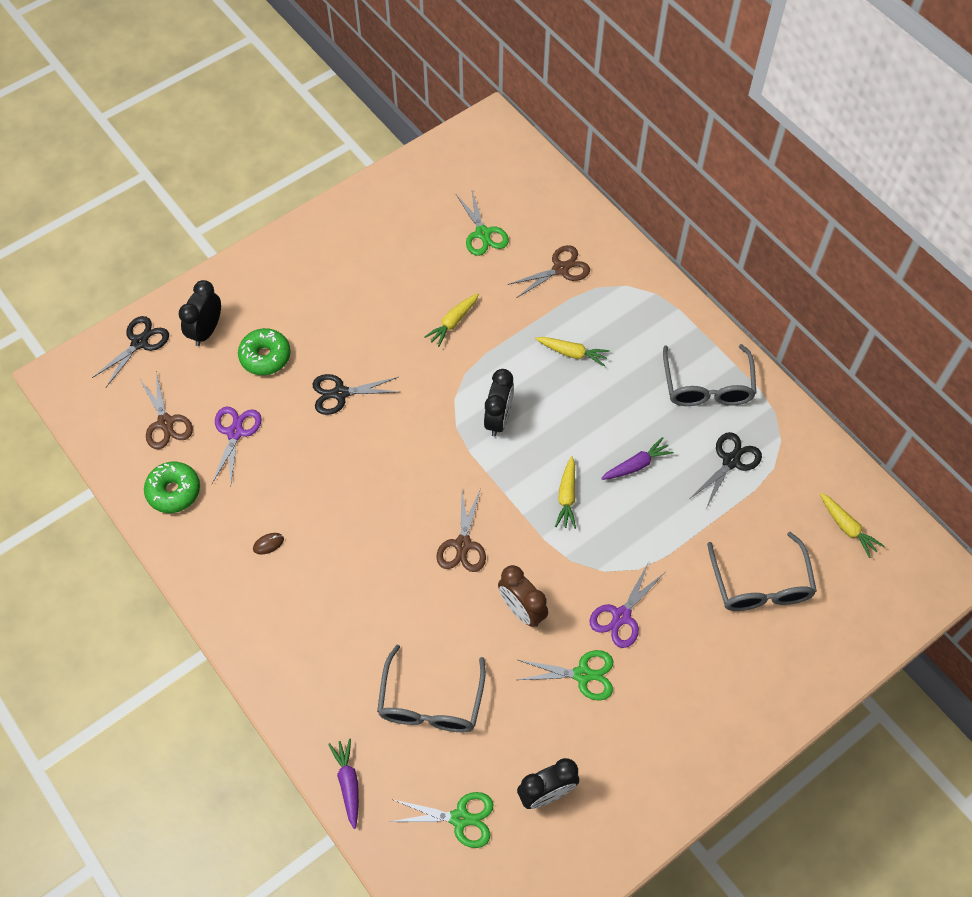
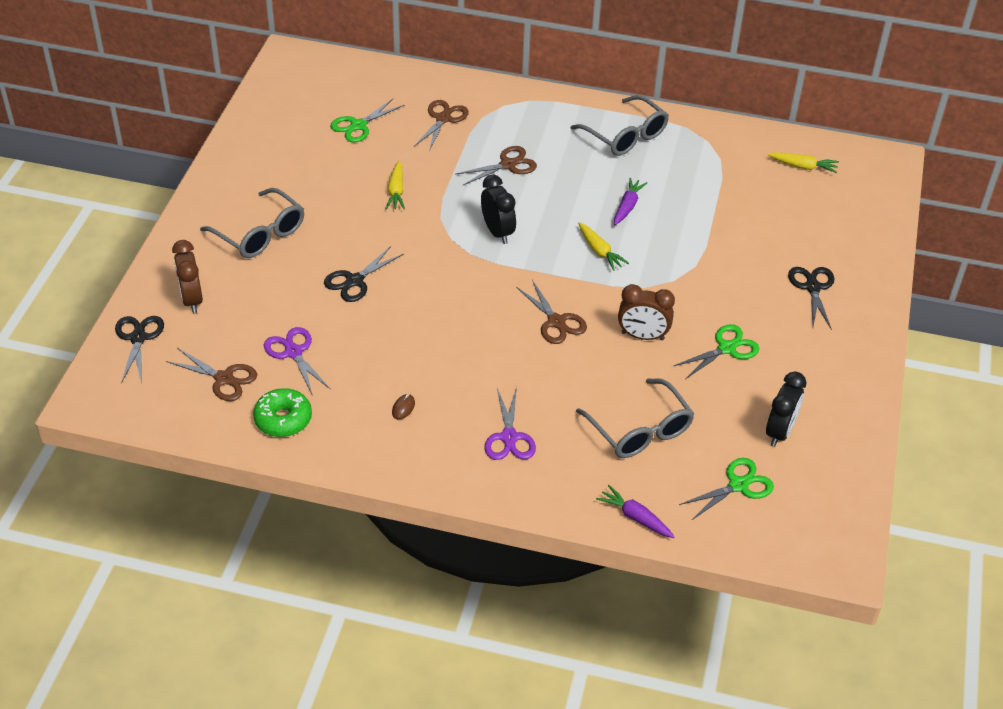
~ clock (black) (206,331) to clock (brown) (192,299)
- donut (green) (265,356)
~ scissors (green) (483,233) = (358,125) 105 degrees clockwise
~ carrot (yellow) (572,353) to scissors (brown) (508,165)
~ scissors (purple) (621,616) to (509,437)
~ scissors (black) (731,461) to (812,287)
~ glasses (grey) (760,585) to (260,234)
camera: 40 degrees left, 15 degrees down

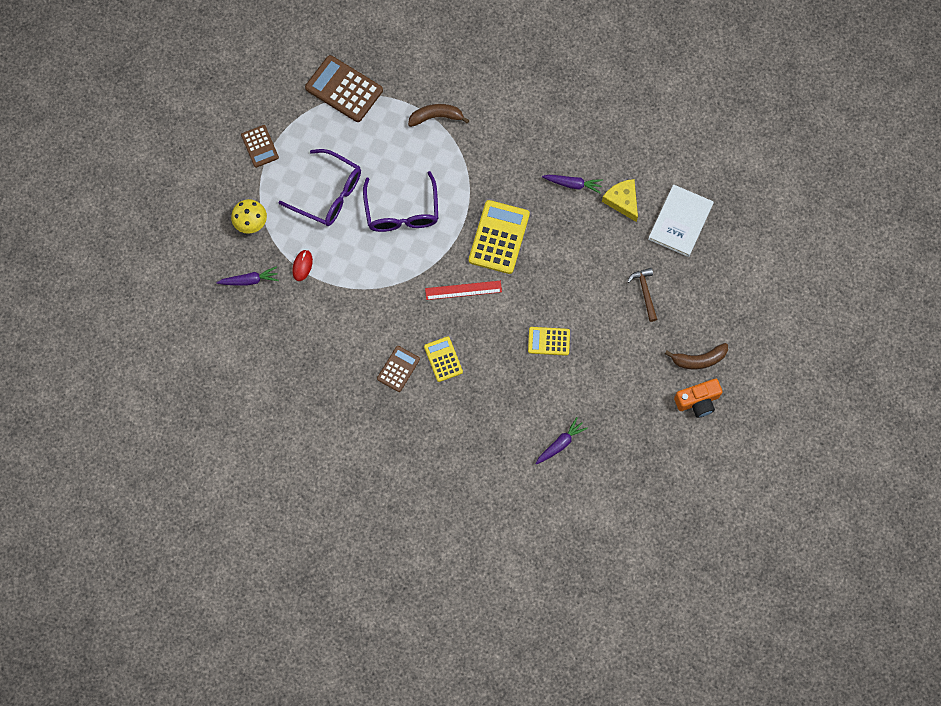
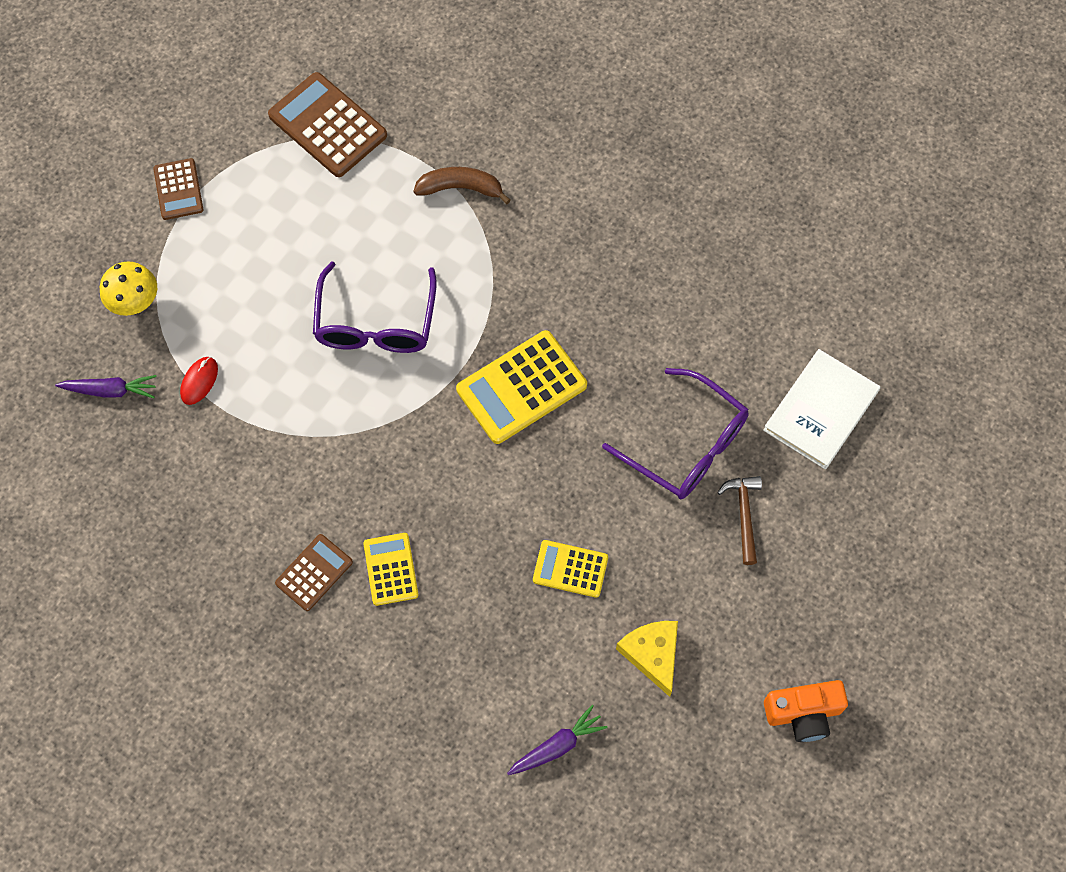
~ glasses (purple) (329,194) to (687,445)
- ruler (red) (463,290)
~ calculator (yellow) (499,237) = (521,388) 150 degrees counterclockwise
- carrot (purple) (573,184)
~ cheese (yellow) (622,201) to (652,654)
- banana (brown) (699,359)
camera: 10 degrees right, 5 degrees down

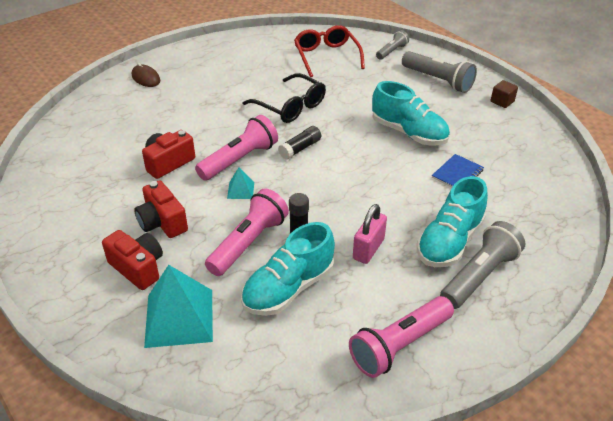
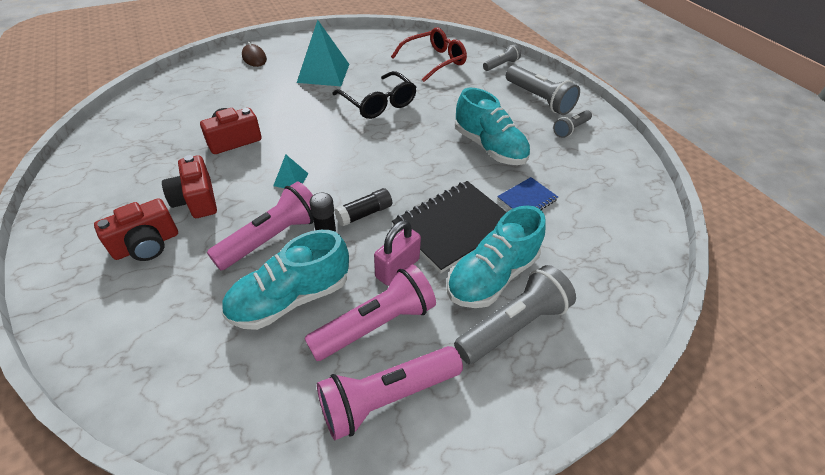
~ camera (red) (138,268) = (147,245) 90 degrees clockwise
~ pyramid (turquoise) (179,317) to (323,73)
~ flashlight (pink) (239,160) to (375,324)
~ glue stick (black) (300,148) to (364,213)
~ glasses (red) (326,56) = (434,61) 60 degrees clockwise
- cube (brown) (502,101)
+ notebook (black) (454,227)
+ flashlight (grey) (571,129)
camera: 10 degrees right, 5 degrees up

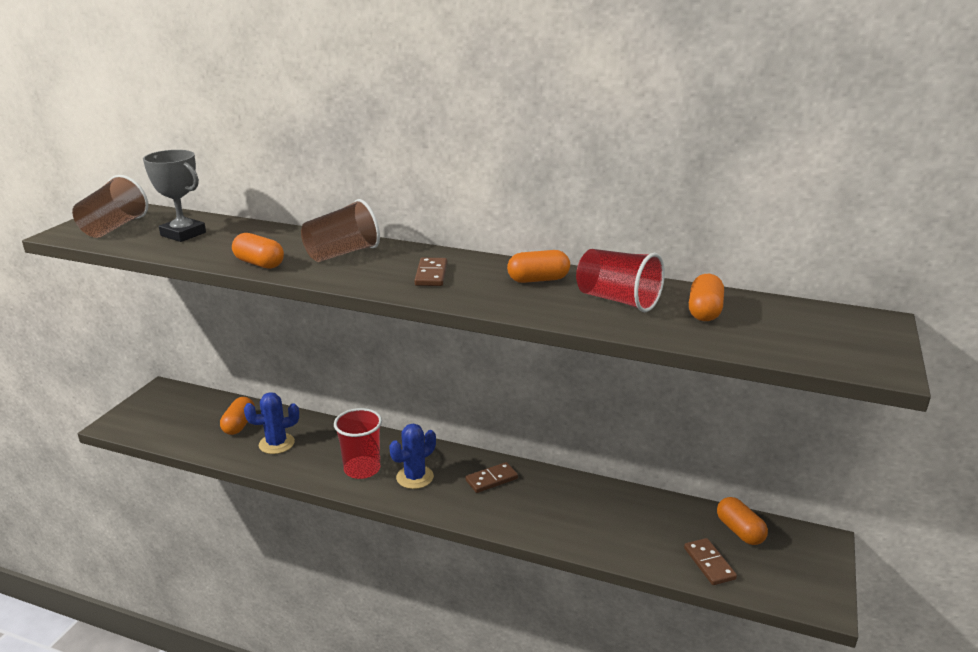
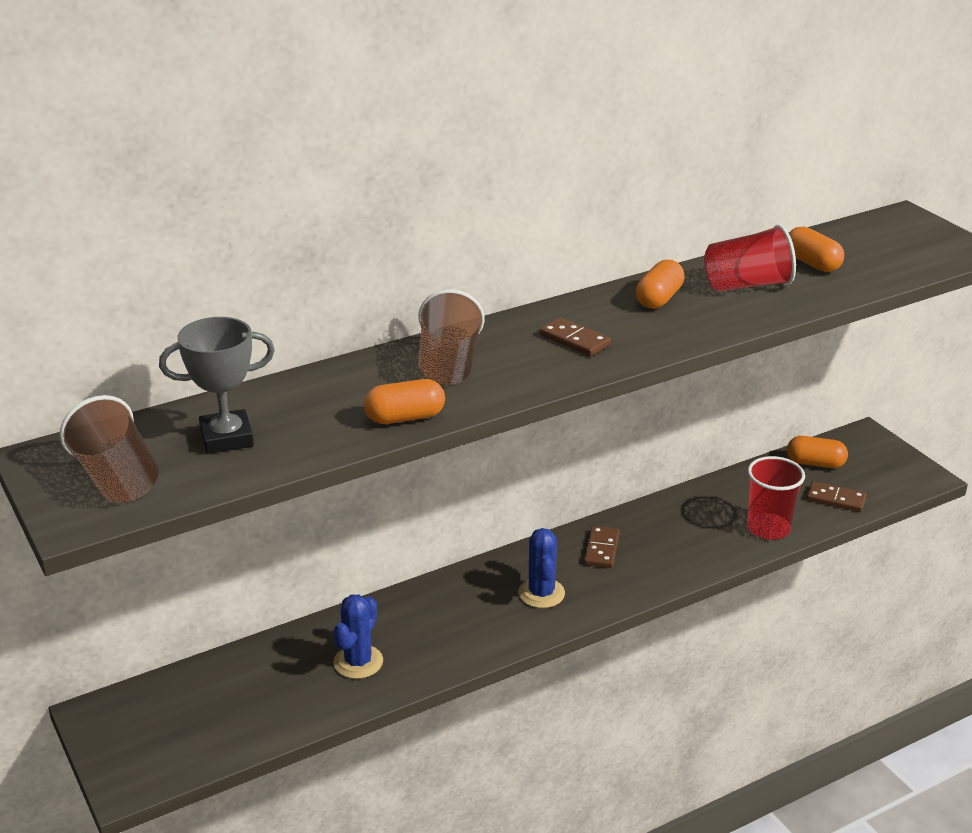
- capsule (orange) (239,425)
~ cup (red) (362,469) to (768,528)
camera: 50 degrees left, 5 degrees up

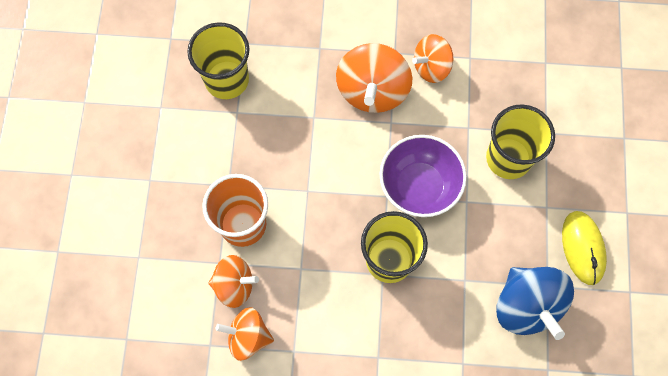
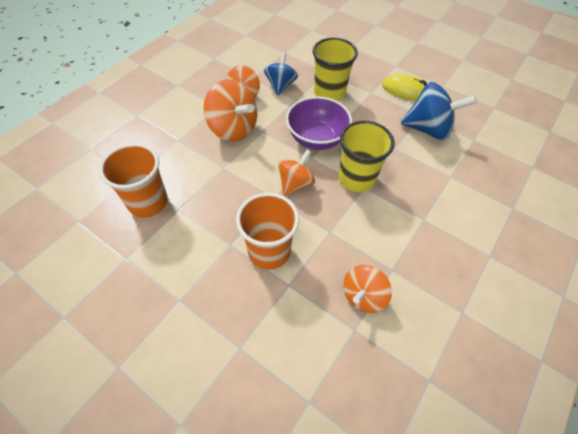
~ cup (yellow) (227,80) to cup (orange) (148,202)
~ spinning top (orange) (234,285) to (295,184)
+ spinning top (blue) (280,85)
camera: 60 degrees left, 15 degrees down

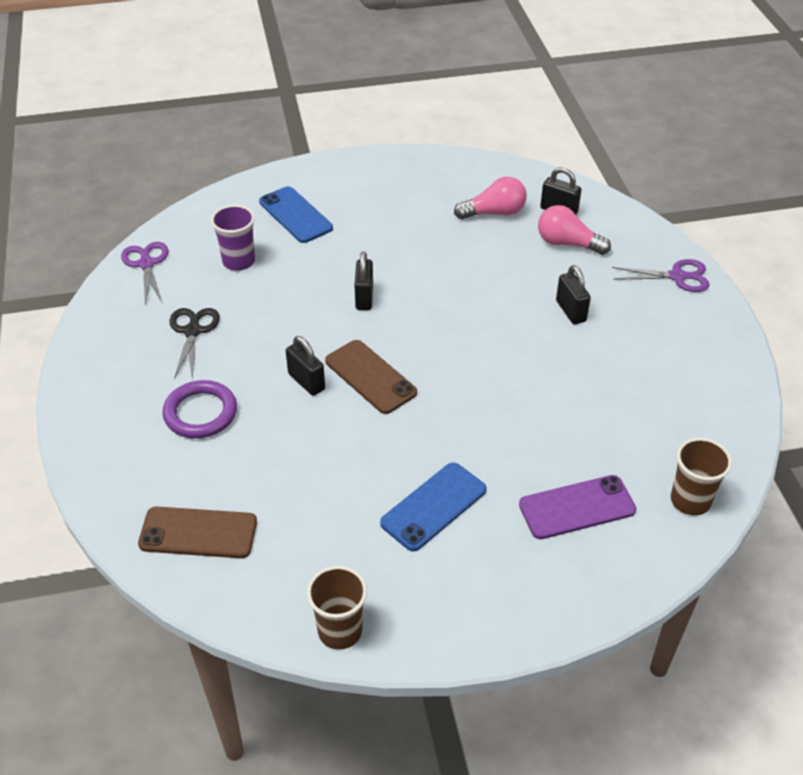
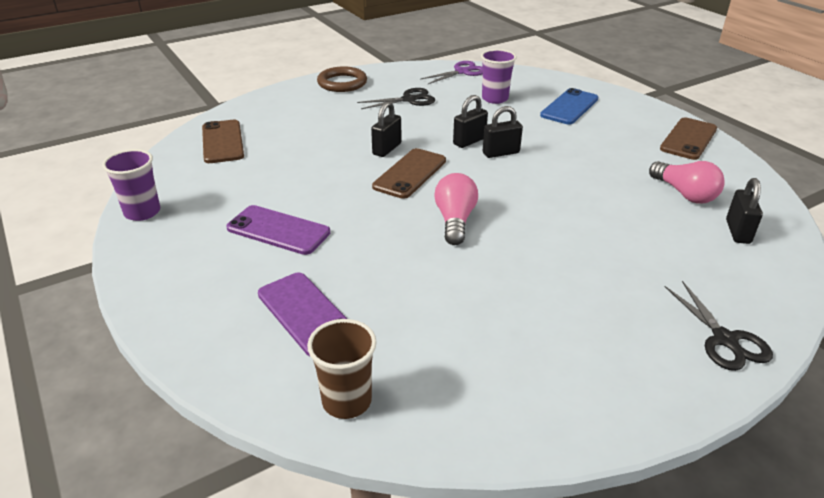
- ring (purple) (200,413)
~ cup (brown) (340,631) to cup (purple) (142,212)
~ phone (blue) (433,506) to phone (purple) (278,230)
~ light bulb (pink) (567,243) to (455,220)
~ padlock (black) (571,311) to (469,141)
~ scissors (purple) (677,276) to scissors (black) (724,340)
+ ring (brown) (342,83)
+ phone (brown) (688,139)
camera: 70 degrees right, 10 degrees down

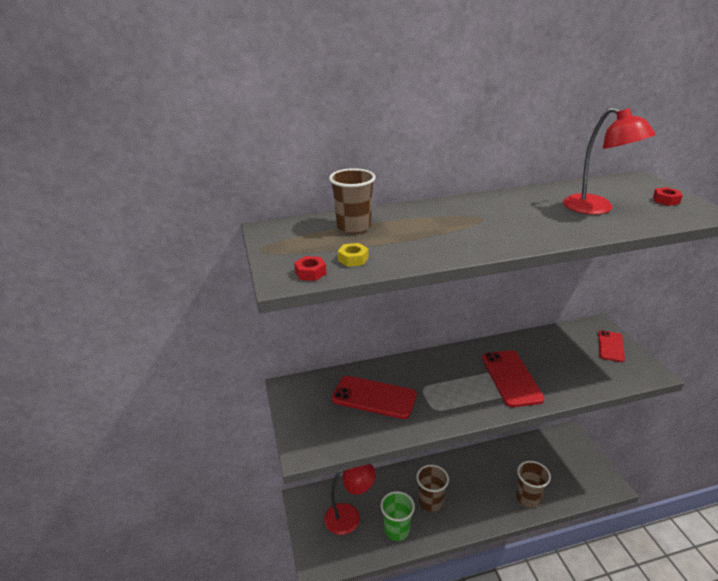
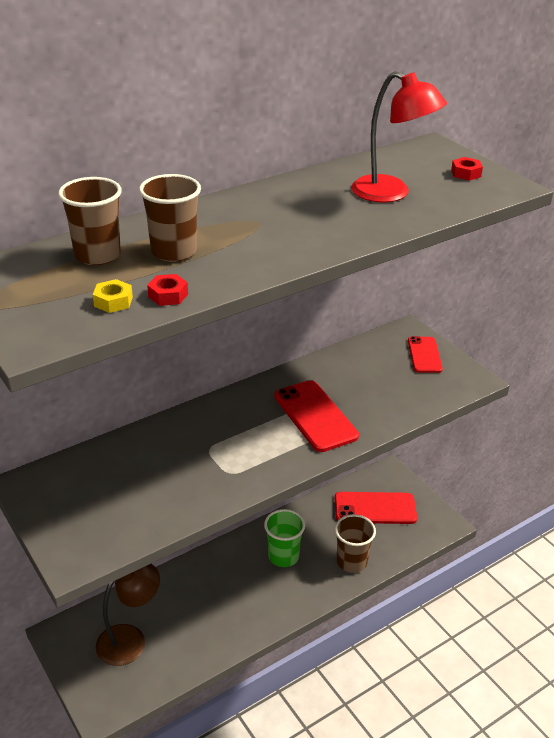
~ nut (red) (310,273) to (168,295)
~ lamp (red) (350,516) to lamp (brown) (130,639)
~ phone (red) (374,397) to (375,508)
~ cup (green) (397,530) to (283,556)
~ cup (brown) (430,502) to (174,252)
camera: 20 degrees left, 5 degrees up

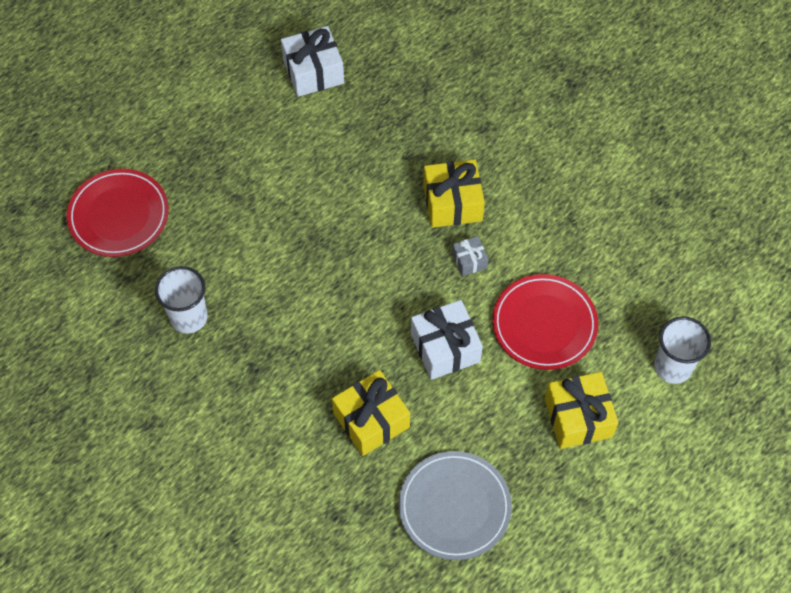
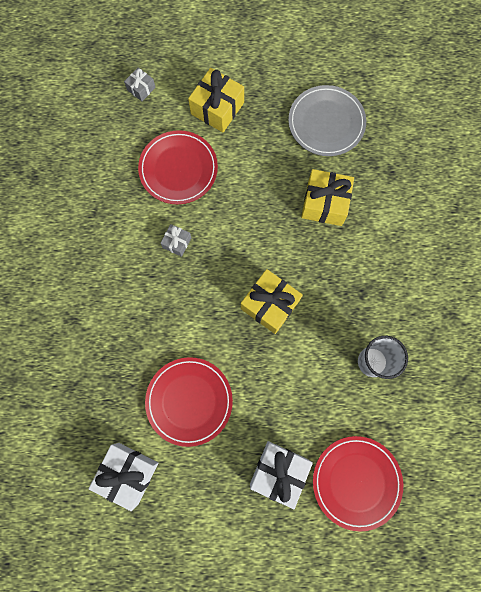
~ gift (white) (445,348) to (279,471)
~ gift (yellow) (452,203) to (270,305)
~ cup (white) (673,367) to gift (grey) (141,88)
+ plate (red) (189,401)
camera: 135 degrees left, 15 degrees up

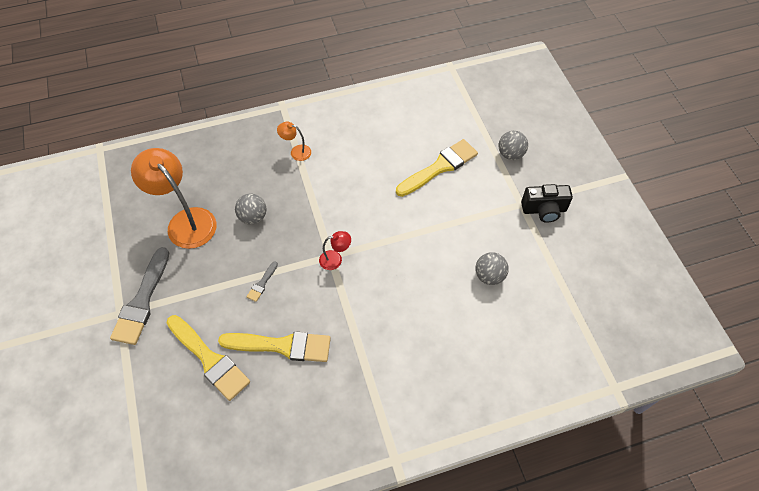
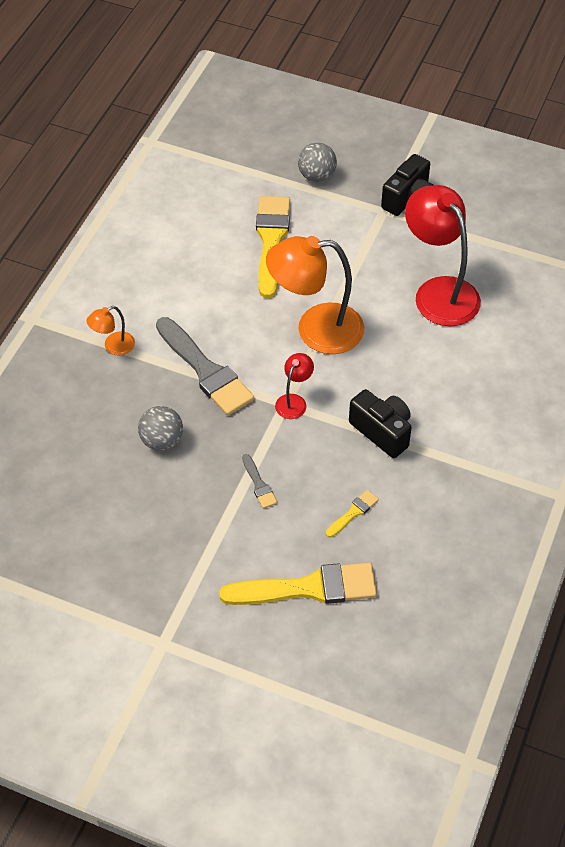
~ brush (grey) (142,301) to (205,370)
~ lamp (orange) (185,221) to (316,329)
~ brush (yellow) (282,346) = (353,512) x0.45
~ ball (grey) (489,276) to lamp (red) (439,292)
+ camera (black) (382,431)
camera: 50 degrees left, 5 degrees down

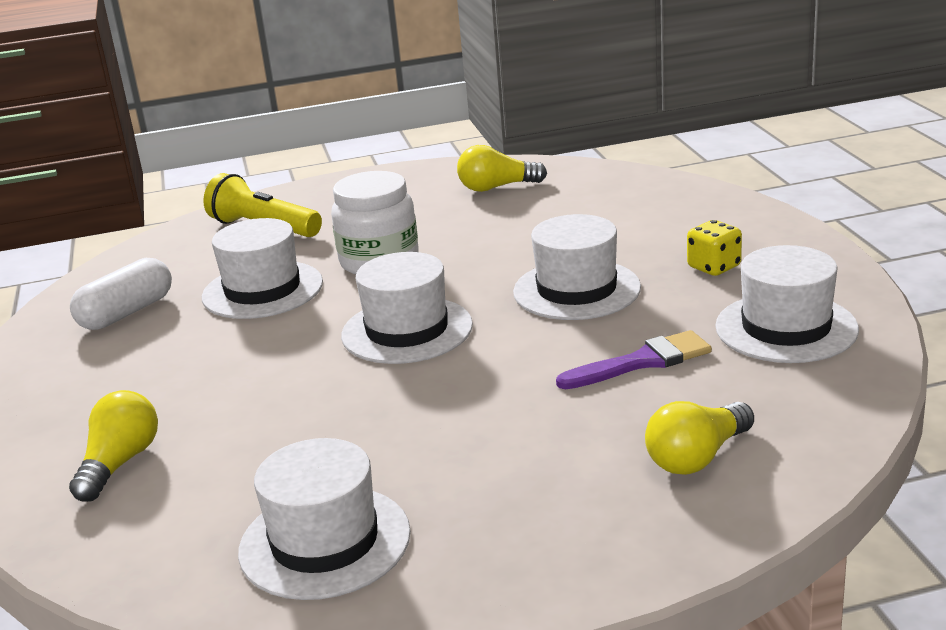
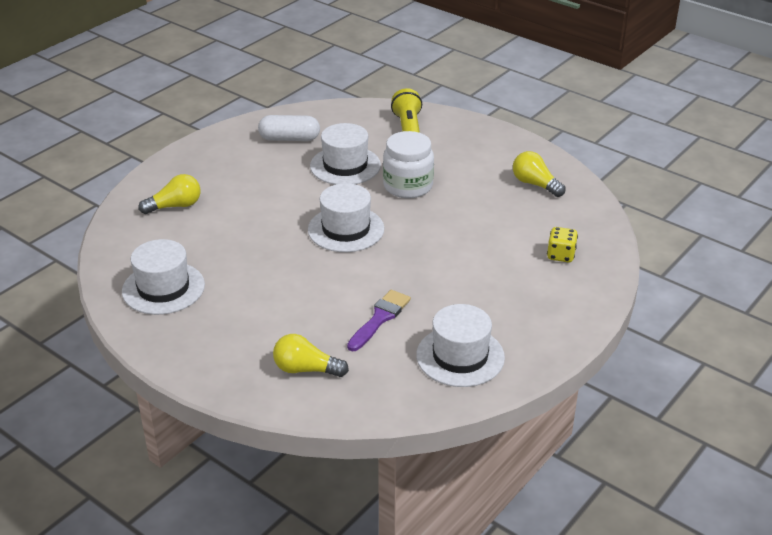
- hat (white) (576,290)
~ brush (purple) (642,362) = (380,318) 90 degrees counterclockwise
~ dice (yellow) (714,267) to (561,255)
camera: 50 degrees right, 10 degrees up

